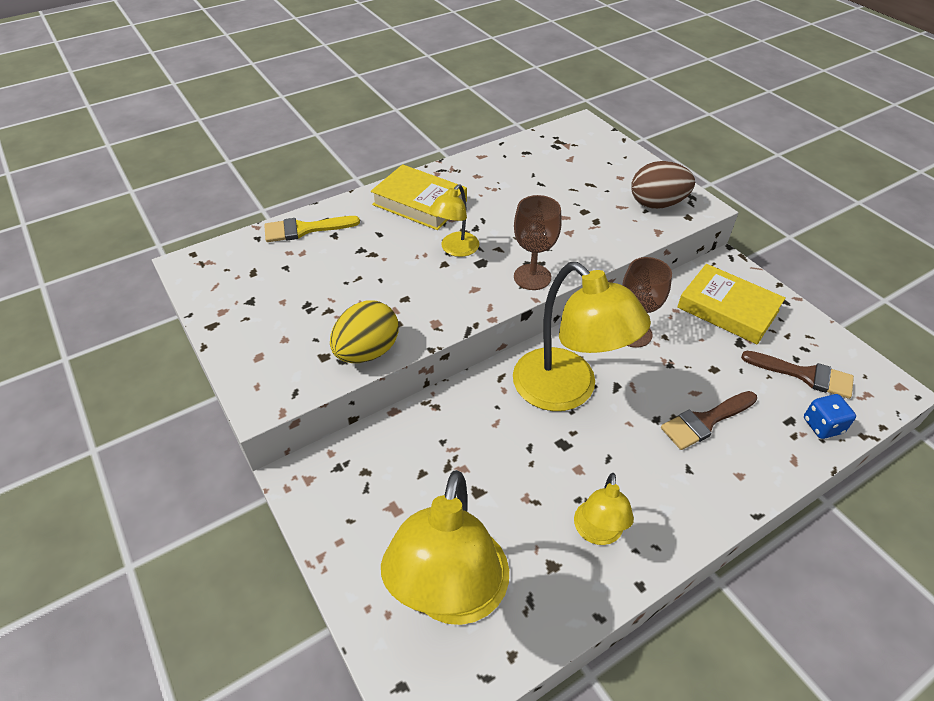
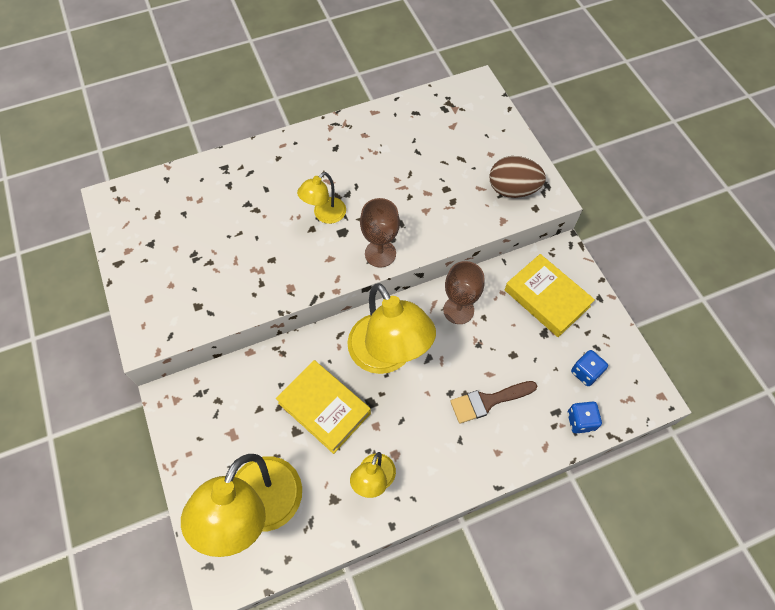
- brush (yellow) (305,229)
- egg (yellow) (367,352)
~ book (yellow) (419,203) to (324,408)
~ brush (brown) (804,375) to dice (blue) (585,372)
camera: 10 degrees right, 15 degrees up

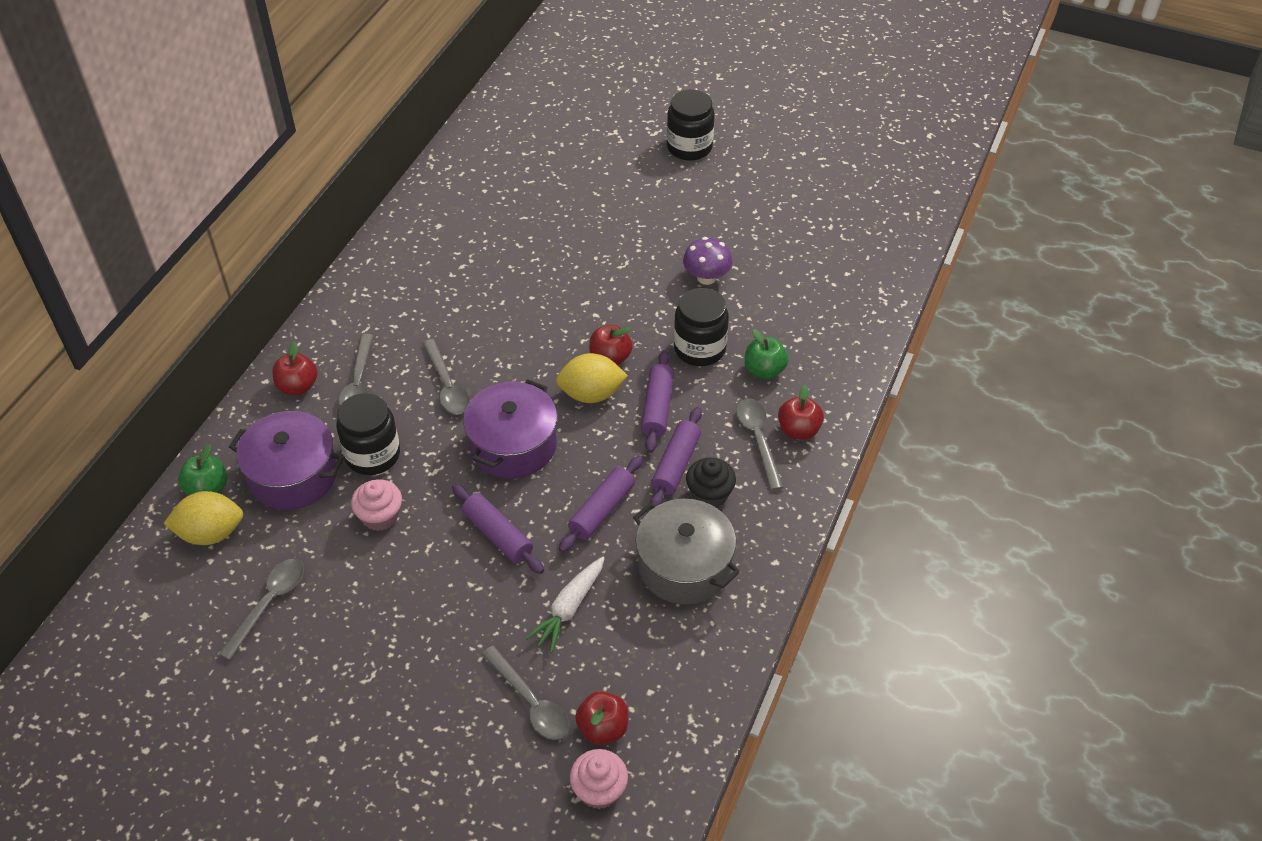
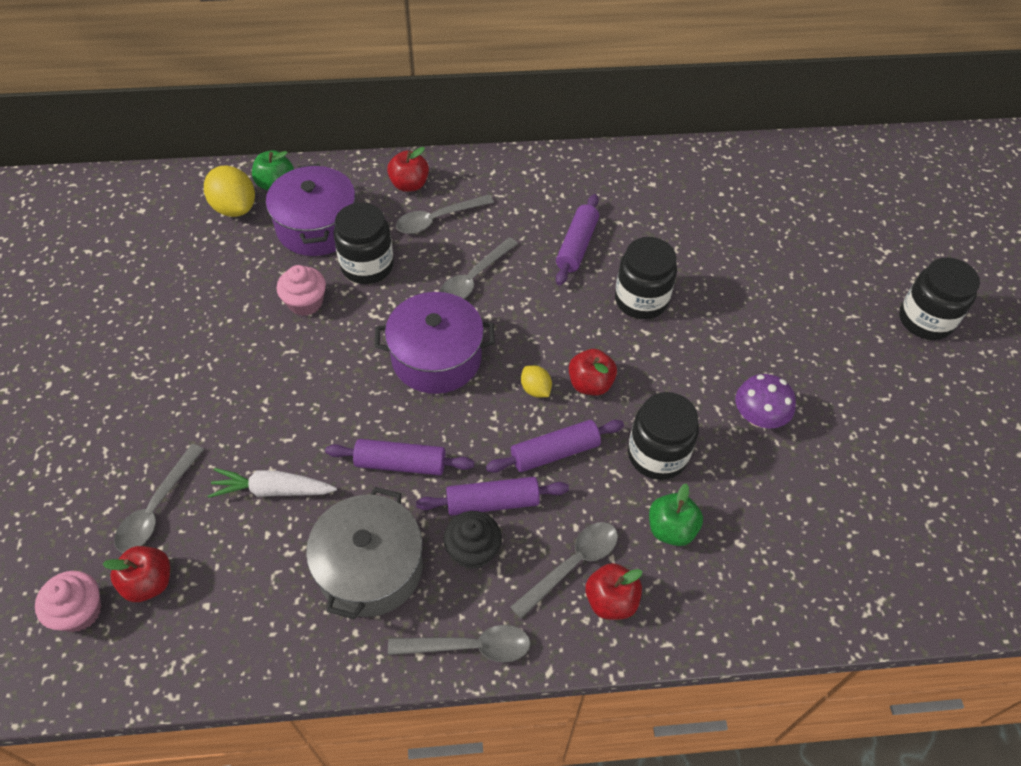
~ spoon (grey) (269,603) to (470,647)
~ rolling pin (purple) (498,535) to (577,246)
~ lemon (yellow) (591,394) = (535,389) x0.54
+ jar (black) (641,300)
camera: 60 degrees right, 5 degrees up

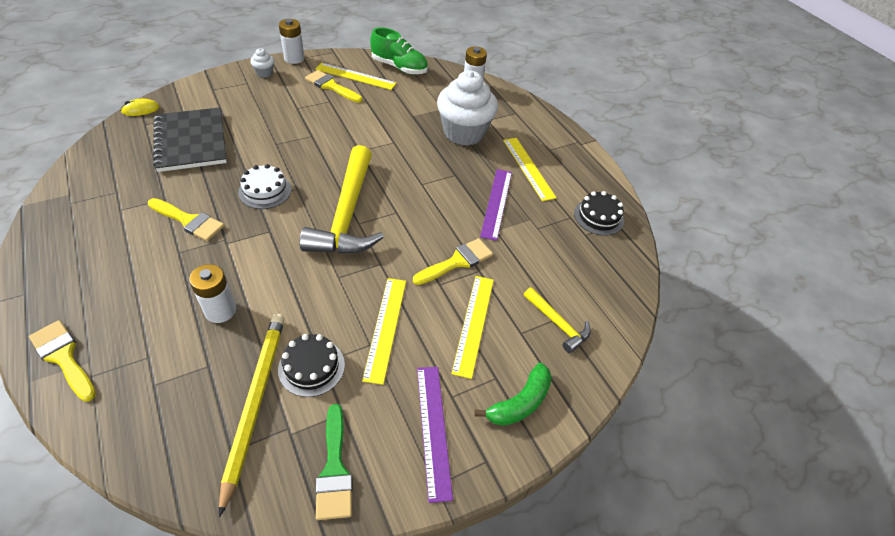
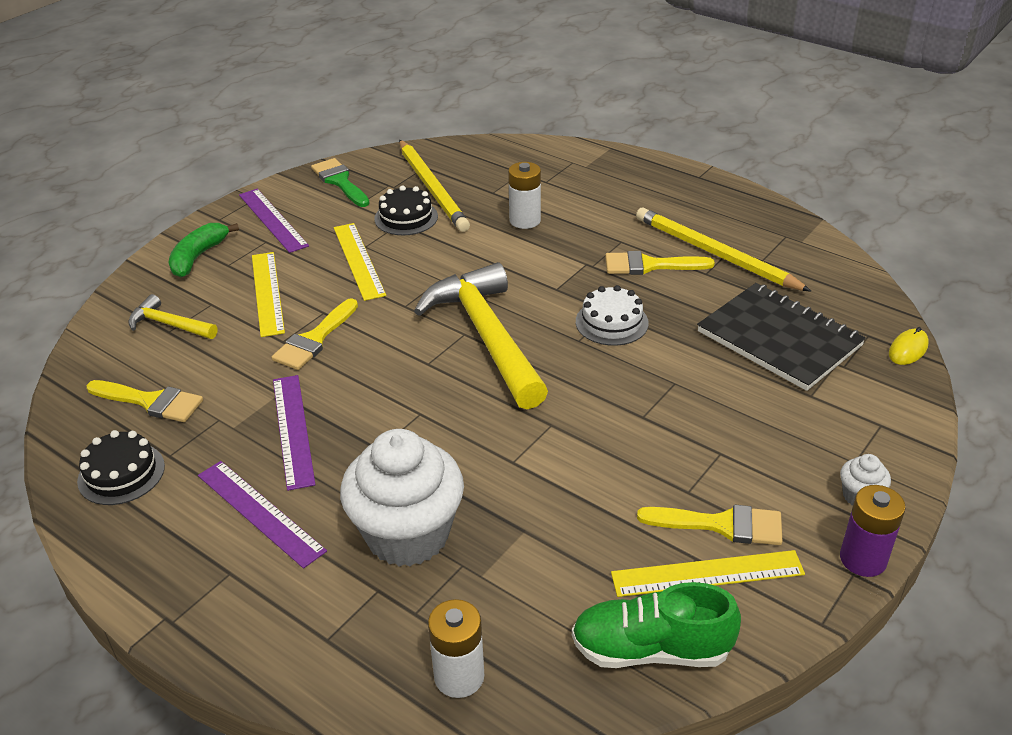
~ brush (yellow) (63,357) to (151,401)
~ battery (white) (294,58) to battery (purple) (863,559)
~ ruler (yellow) (528,168) to ruler (purple) (260,512)
+ pencil (yellow) (715,254)
camera: 160 degrees right, 10 degrees down

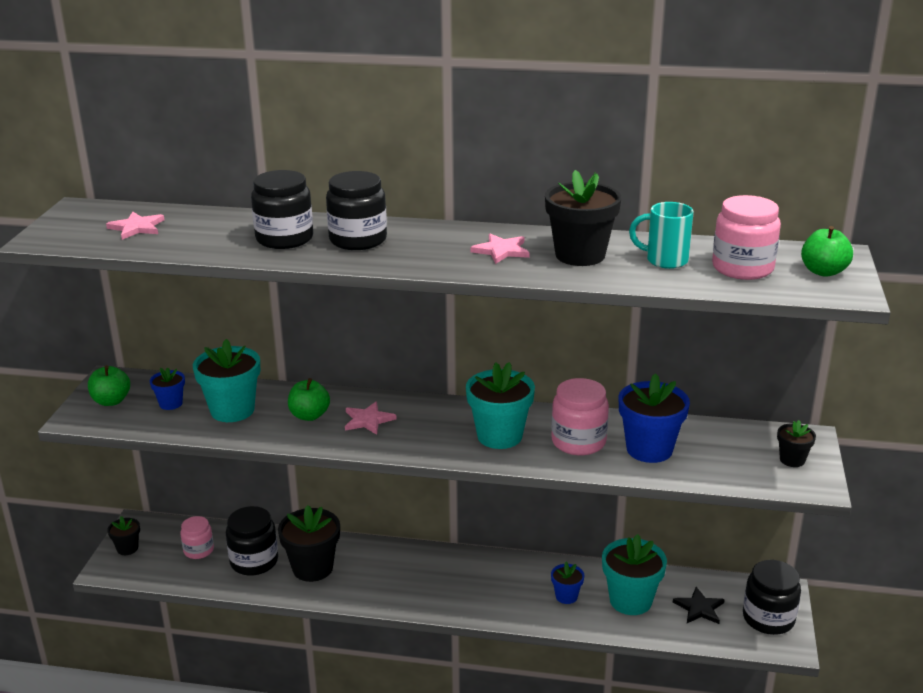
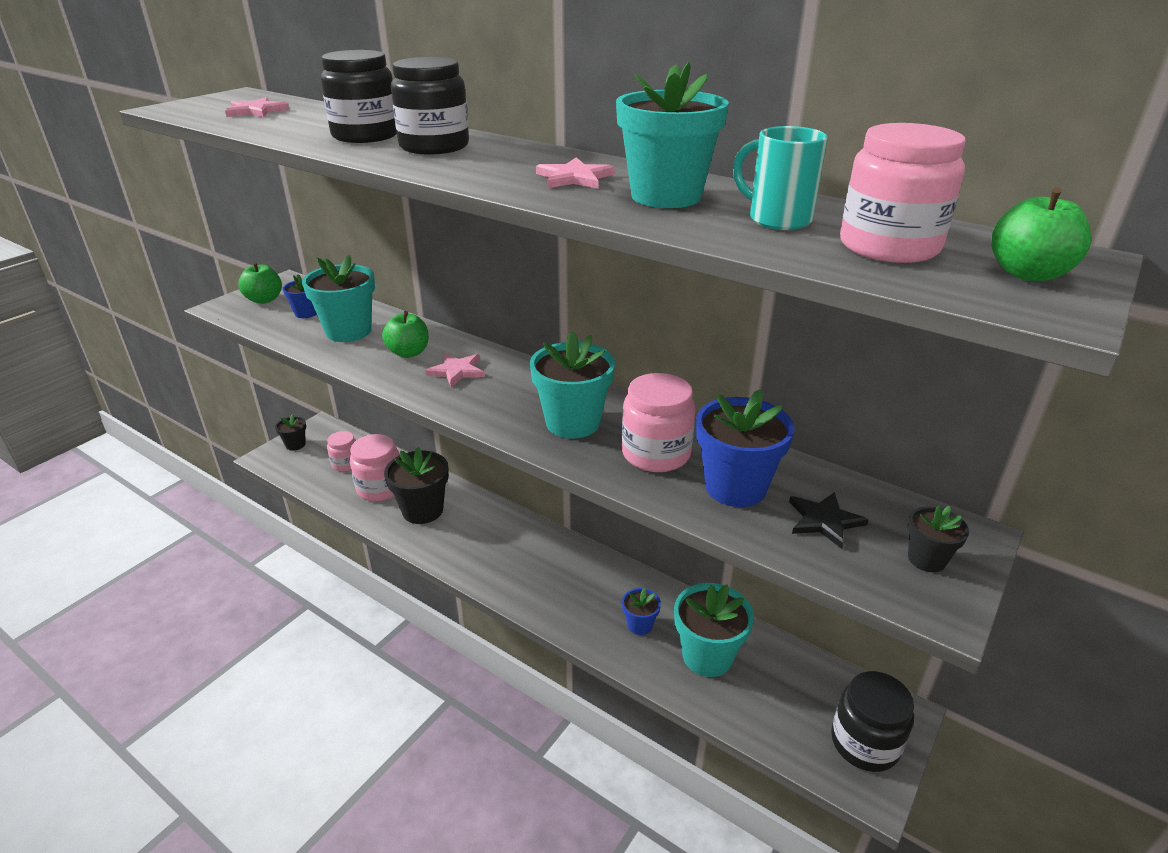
~ jar (black) (254,561) to jar (pink) (380,488)
~ flower pot (black) (580,255) to flower pot (turquoise) (666,196)
~ star (black) (699,608) to (824,521)
camera: 25 degrees right, 5 degrees up

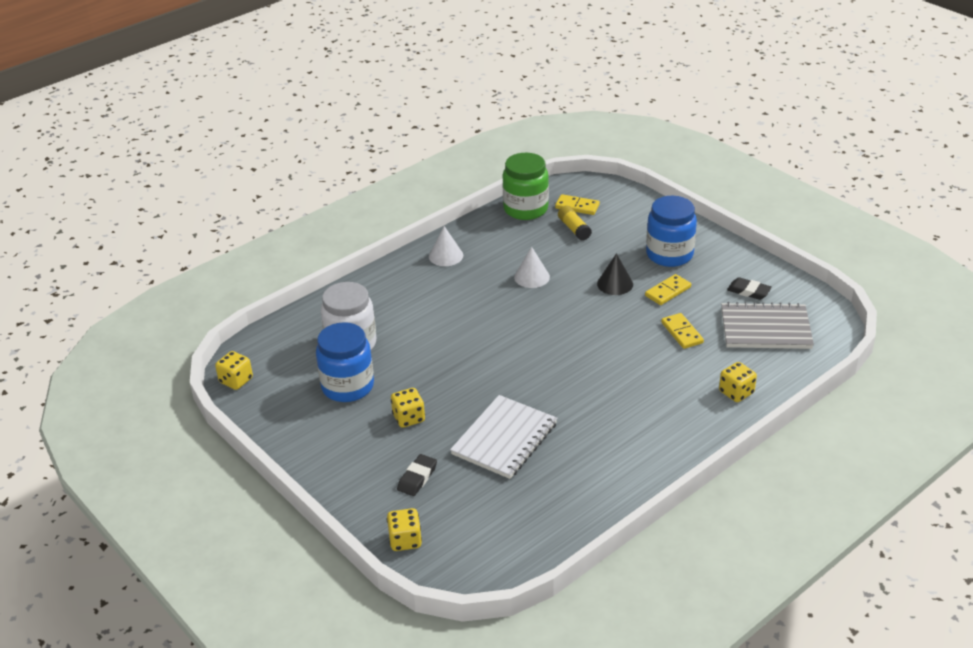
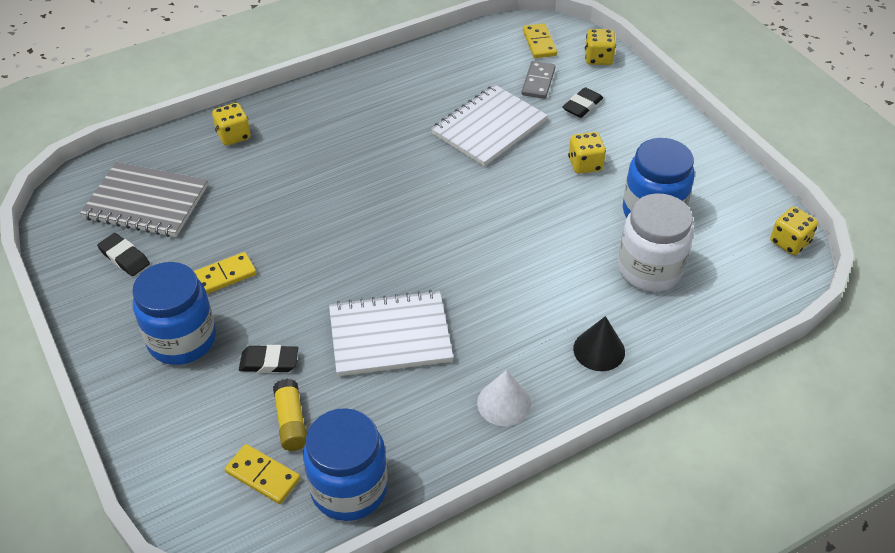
~ jar (green) (525,209) to jar (blue) (349,488)
~ cone (white) (531,277) to notebook (white) (390,336)
~ cone (black) (615,284) to (599,350)
~ domino (yellow) (682,333) to (539,43)
+ eraser (black) (269,362)
+ domino (grey) (538,82)
camera: 170 degrees left, 10 degrees up

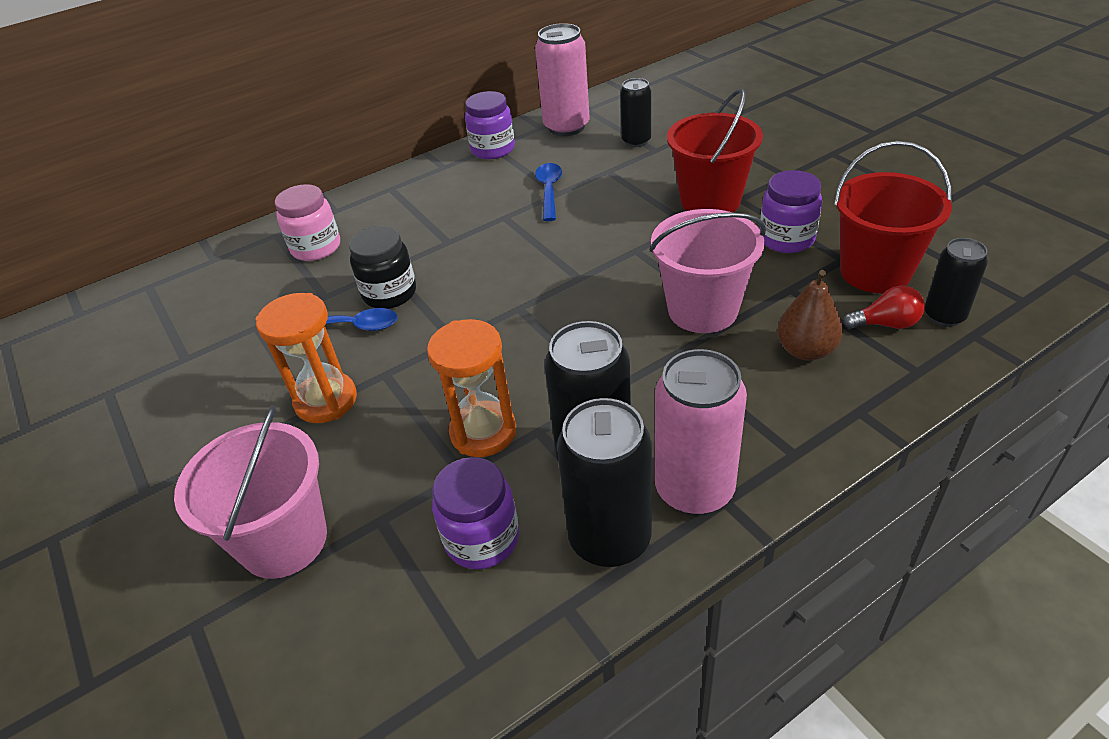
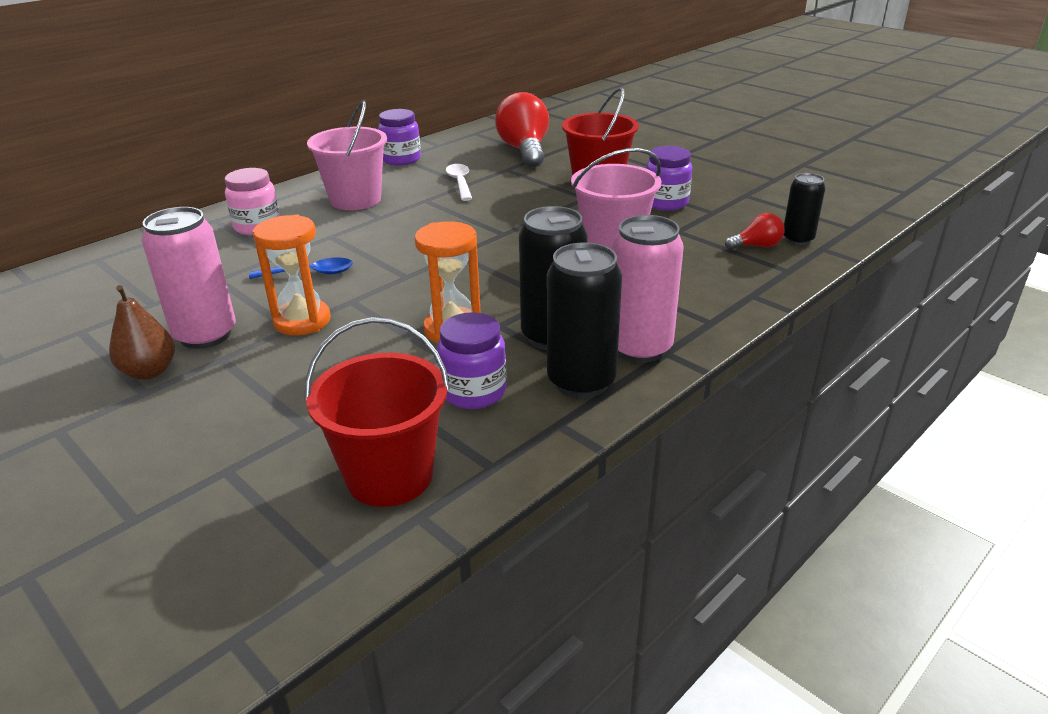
~ bucket (pink) (284,540) to (355,199)
- jar (black) (389,293)
~ can (pink) (566,127) to (205,335)
~ spoon (blue) (549,191) to spoon (white) (460,183)
~ can (black) (636,141) to light bulb (red) (524,151)
~ pear (brown) (806,350) to (149,372)
~ bucket (red) (875,272) to (389,476)
camera: 15 degrees left, 10 degrees down

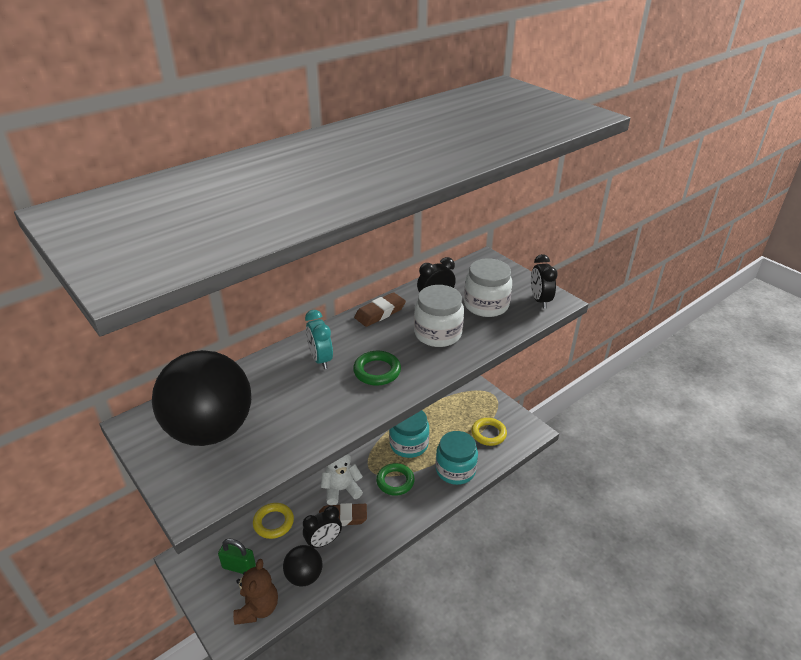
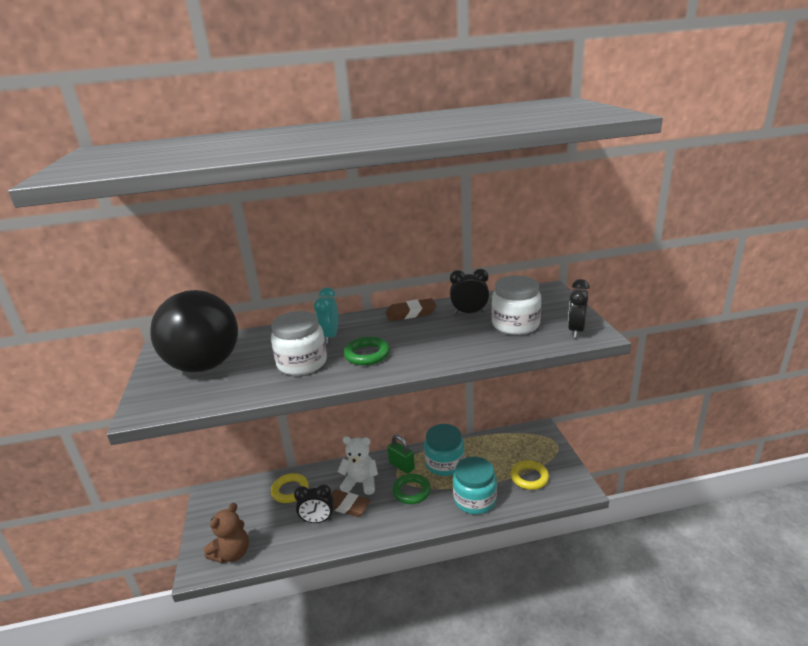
~ padlock (green) (239,567) to (401,466)
- ball (black) (304,576)
~ jar (white) (438,333) to (302,363)
camera: 30 degrees right, 10 degrees down

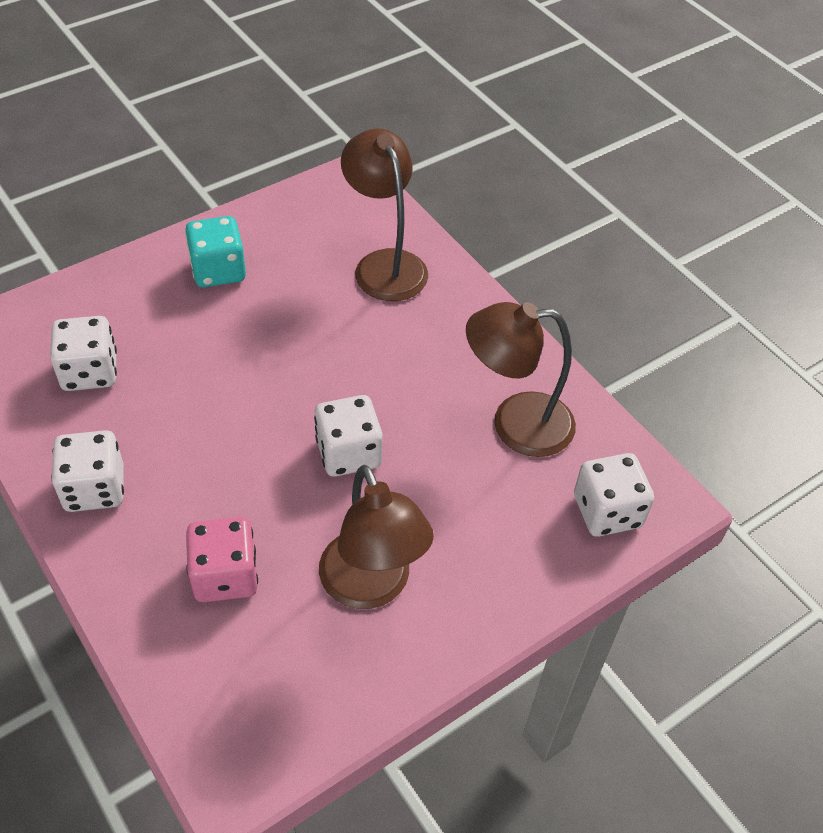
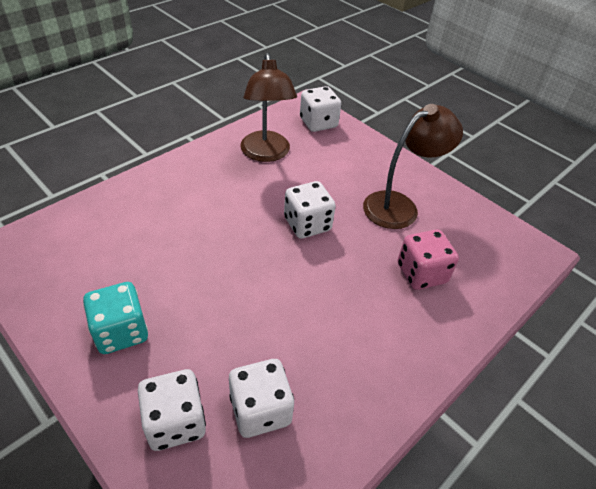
~ dice (white) (94,488) to (175,422)
- lamp (brown) (385,264)
camera: 100 degrees left, 5 degrees down

